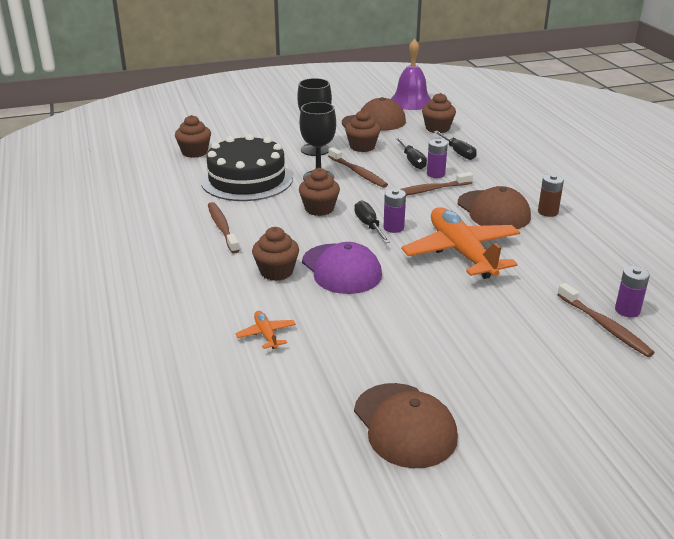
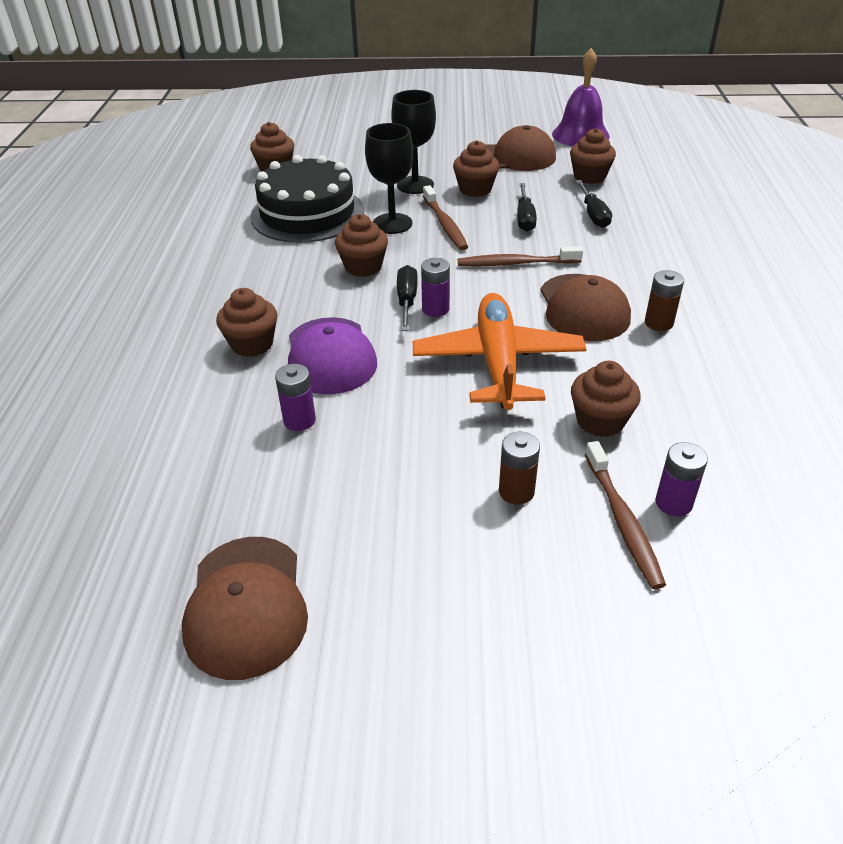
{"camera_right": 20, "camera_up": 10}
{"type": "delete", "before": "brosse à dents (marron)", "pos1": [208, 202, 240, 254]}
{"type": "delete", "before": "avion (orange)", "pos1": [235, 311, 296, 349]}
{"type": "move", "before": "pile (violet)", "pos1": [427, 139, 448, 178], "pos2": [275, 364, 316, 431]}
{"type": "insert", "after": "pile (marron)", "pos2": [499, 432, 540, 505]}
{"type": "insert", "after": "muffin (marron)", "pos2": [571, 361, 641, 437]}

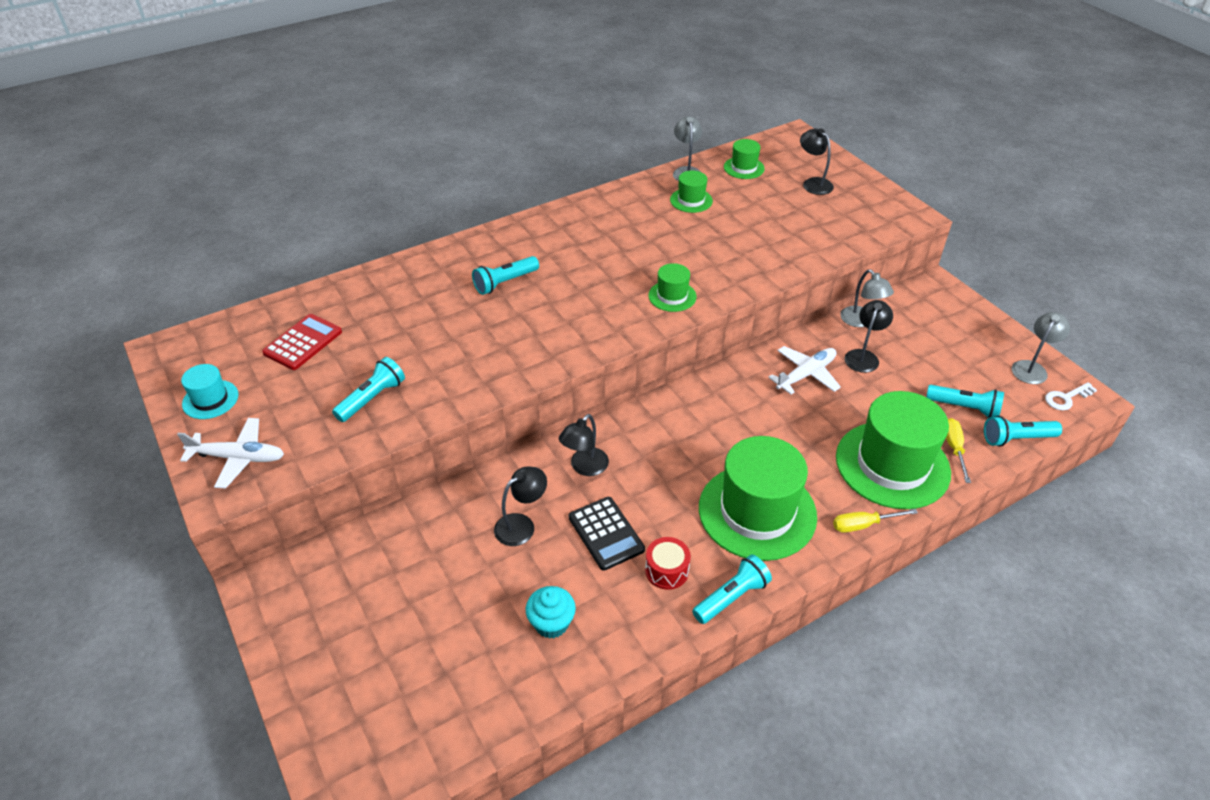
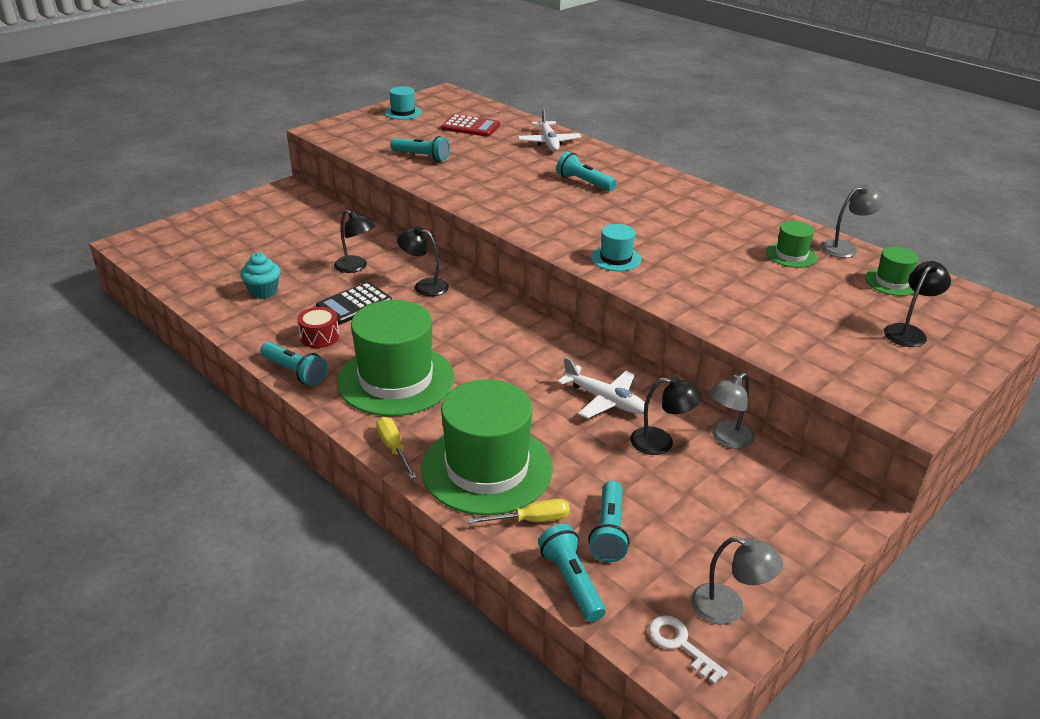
{"camera_right": 75, "camera_up": -10}
{"type": "move", "before": "avion (blanc)", "pos1": [177, 418, 284, 489], "pos2": [518, 108, 581, 151]}
{"type": "recolor", "before": "chapeau (vert)", "after": "chapeau (turquoise)", "pos1": [648, 263, 697, 312], "pos2": [591, 224, 641, 271]}

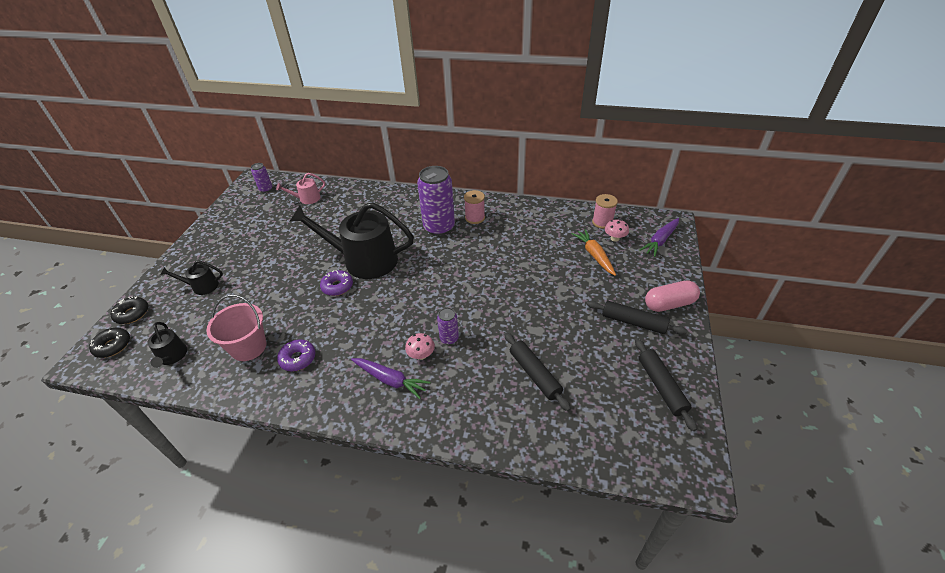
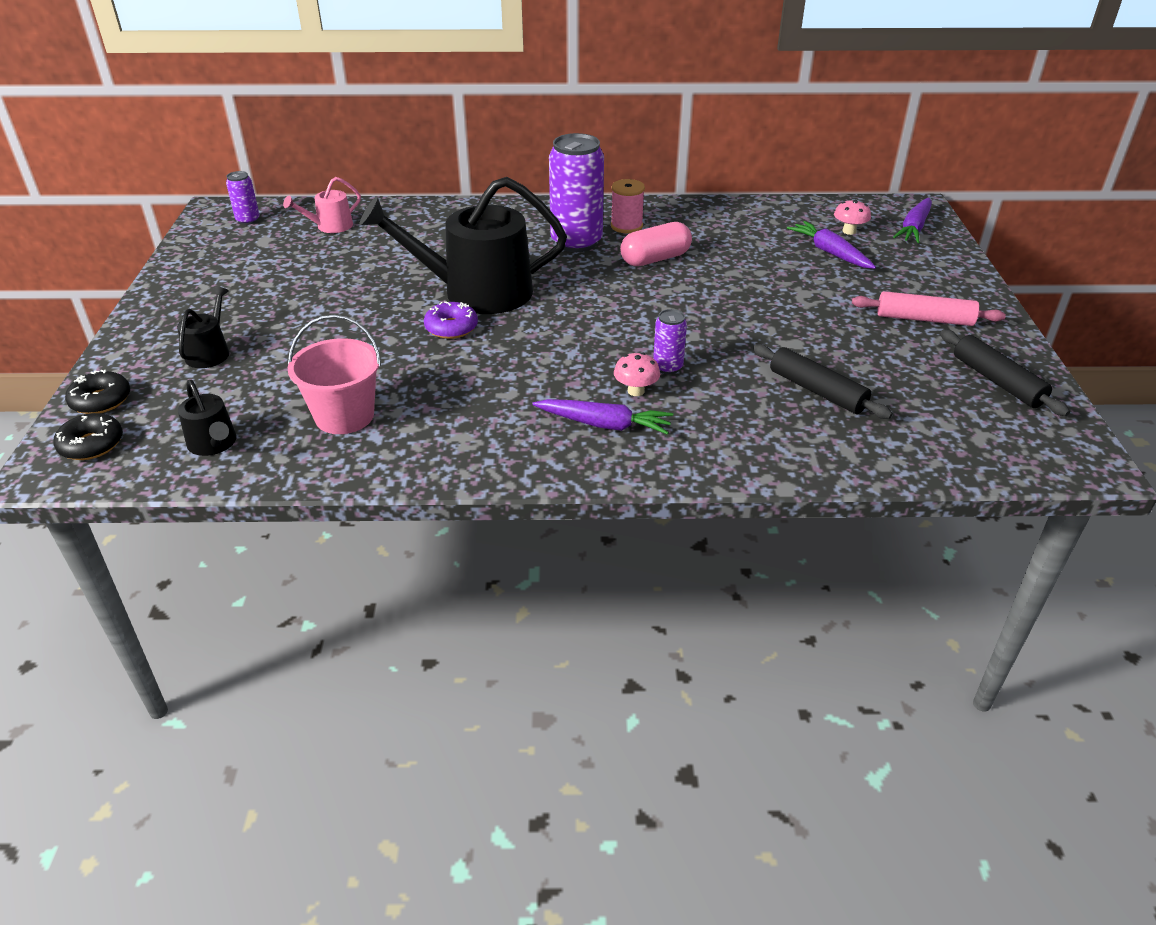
{"camera_right": -15, "camera_up": -5}
{"type": "rotate", "before": "arrosoir (noir)", "pos1": [160, 260, 223, 295], "pos2": [177, 286, 229, 368], "turn": 120}
{"type": "delete", "before": "beignet (violet)", "pos1": [277, 339, 315, 371]}
{"type": "recolor", "before": "carotte (orange)", "after": "carotte (violet)", "pos1": [572, 229, 616, 276], "pos2": [787, 221, 876, 269]}
{"type": "recolor", "before": "rouleau à pâtisserie (noir)", "after": "rouleau à pâtisserie (rose)", "pos1": [586, 301, 688, 335], "pos2": [852, 291, 1006, 326]}
{"type": "delete", "before": "bobine (rose)", "pos1": [592, 194, 618, 229]}
{"type": "move", "before": "gélule (rose)", "pos1": [645, 280, 700, 312], "pos2": [620, 222, 692, 266]}

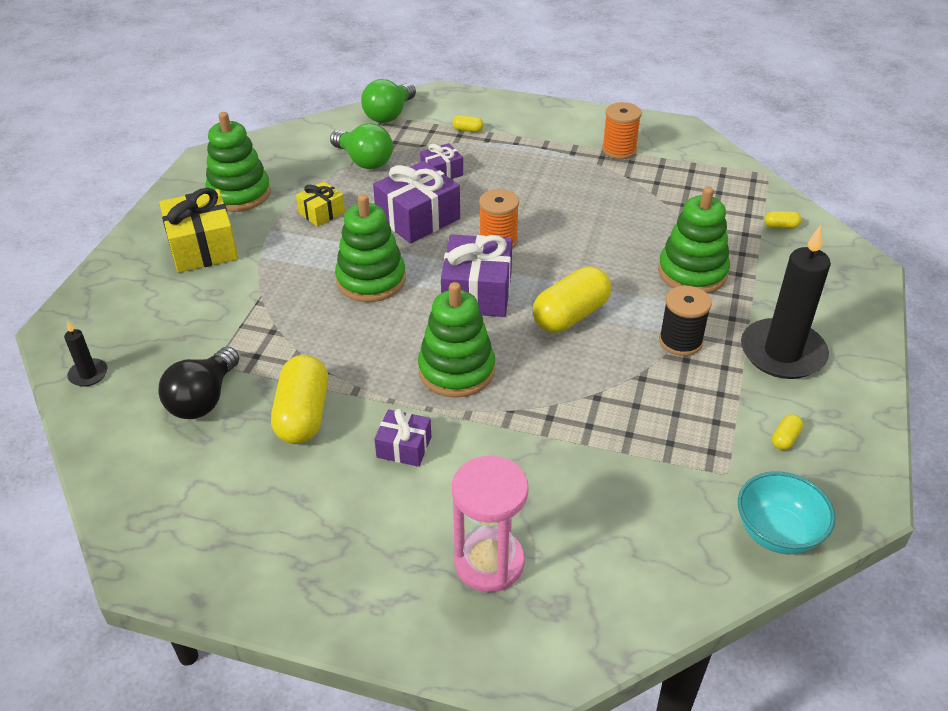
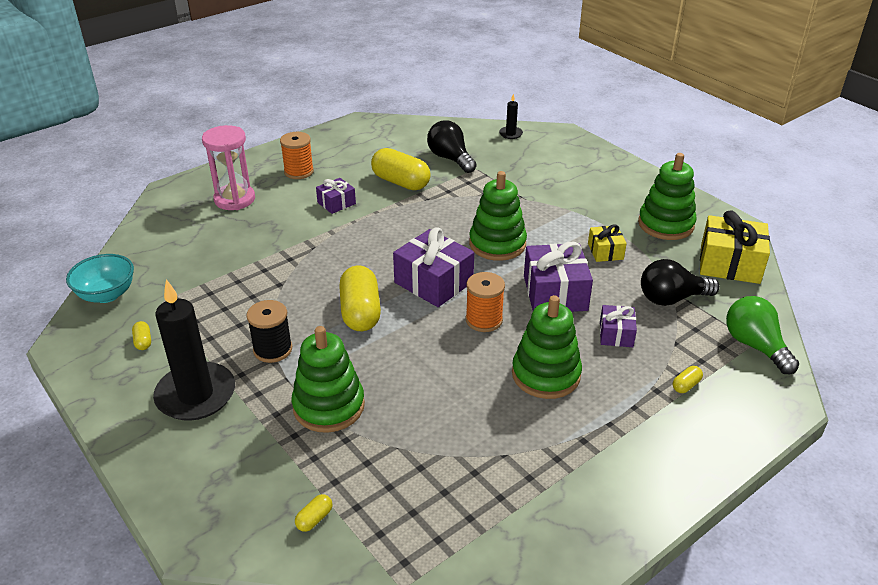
{"camera_right": 125, "camera_up": -5}
{"type": "move", "before": "cadeau (jaune)", "pos1": [159, 188, 238, 273], "pos2": [700, 210, 770, 284]}
{"type": "recolor", "before": "ampoule (vert)", "after": "ampoule (noir)", "pos1": [330, 123, 393, 169], "pos2": [641, 259, 720, 306]}
{"type": "move", "before": "jouet à empiler (vert)", "pos1": [418, 282, 495, 398], "pos2": [512, 295, 582, 399]}
{"type": "move", "before": "bobine (orange)", "pos1": [602, 102, 642, 159], "pos2": [280, 132, 314, 179]}

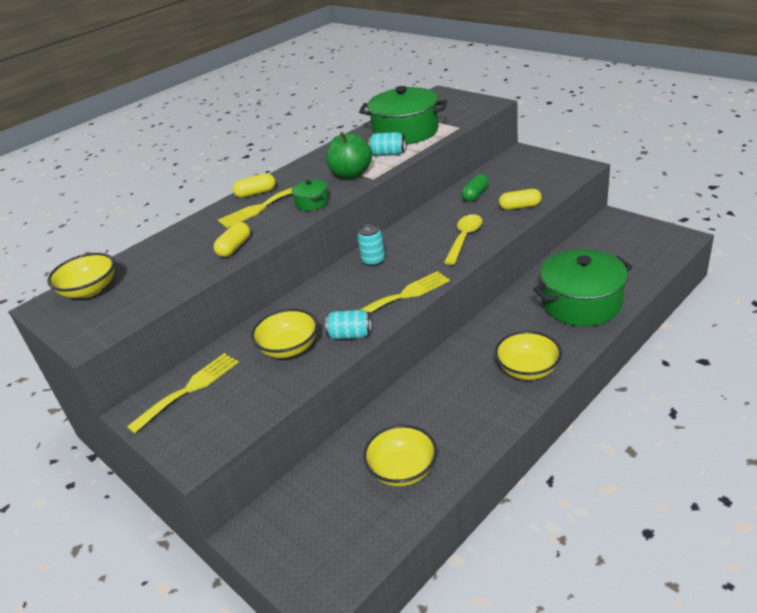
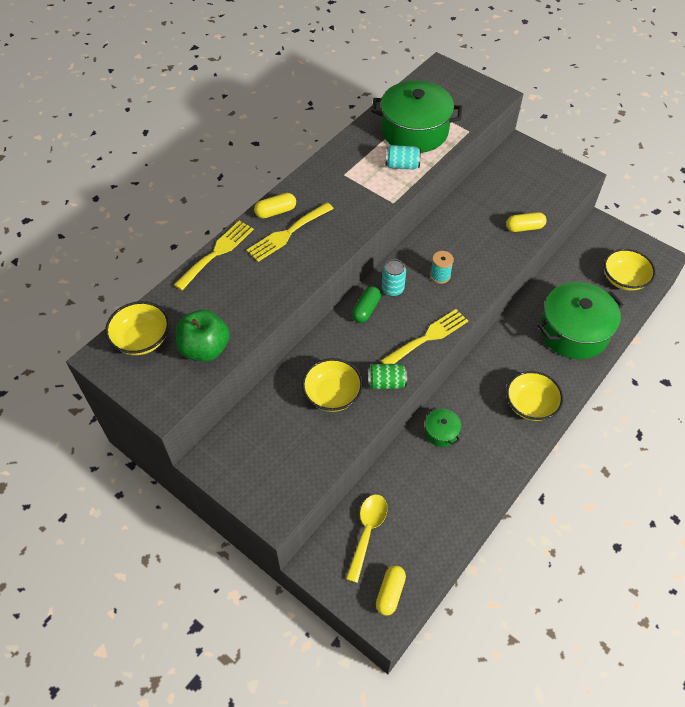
{"camera_right": -10, "camera_up": 20}
{"type": "move", "before": "fourchette (jaune)", "pos1": [127, 353, 239, 433], "pos2": [174, 220, 254, 290]}
{"type": "move", "before": "gélule (jaune)", "pos1": [214, 222, 250, 257], "pos2": [376, 566, 406, 616]}
{"type": "move", "before": "marmite (vert)", "pos1": [291, 179, 329, 211], "pos2": [425, 408, 461, 447]}
{"type": "recolor", "before": "canette (turquoise)", "after": "canette (vert)", "pos1": [325, 310, 371, 340], "pos2": [367, 364, 407, 389]}
{"type": "move", "before": "pomme (vert)", "pos1": [326, 132, 372, 179], "pos2": [176, 310, 230, 362]}
{"type": "move", "before": "bol (jaune)", "pos1": [363, 425, 437, 487], "pos2": [604, 249, 656, 291]}
{"type": "move", "before": "cuillère (jaune)", "pos1": [444, 214, 483, 265], "pos2": [346, 494, 388, 583]}
{"type": "move", "before": "gélule (vert)", "pos1": [461, 174, 489, 202], "pos2": [352, 286, 381, 323]}
{"type": "insert", "after": "bobine (turquoise)", "pos2": [430, 251, 454, 284]}

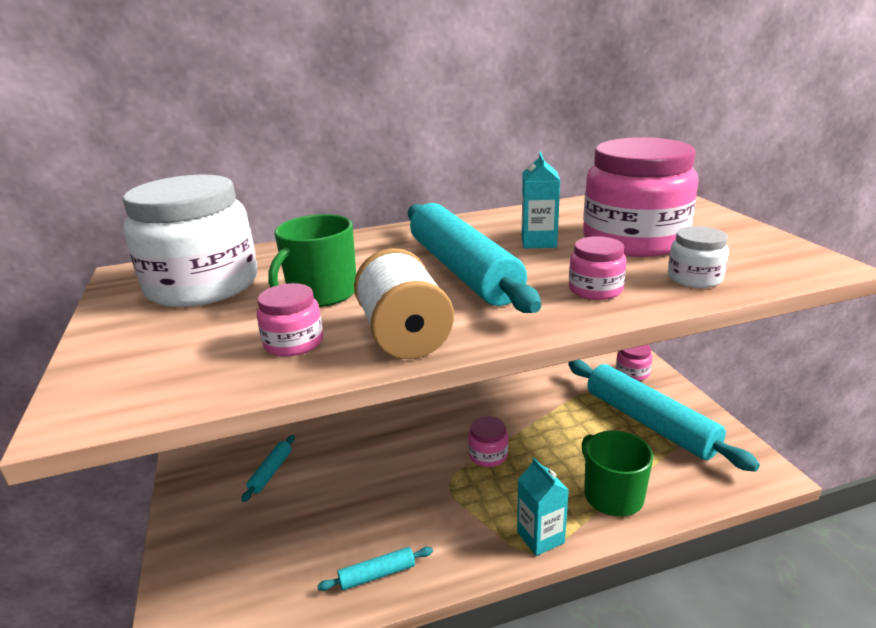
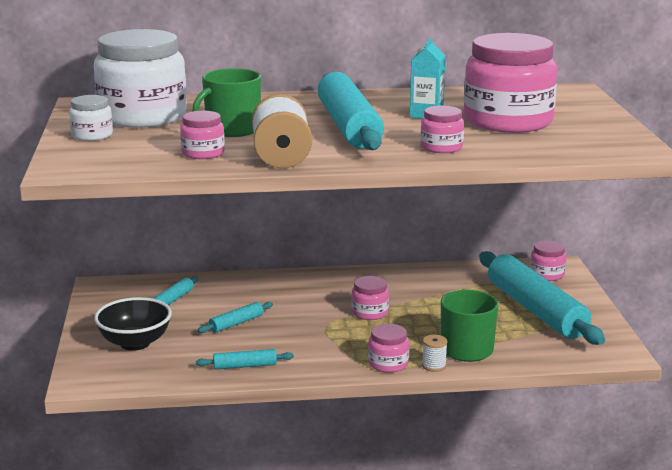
{"camera_right": 10, "camera_up": -5}
{"type": "replace", "before": "brique de lait (turquoise)", "after": "bocal (rose)", "pos1": [517, 458, 569, 556], "pos2": [368, 324, 409, 373]}
{"type": "move", "before": "bocal (blanc)", "pos1": [668, 226, 729, 288], "pos2": [69, 95, 113, 141]}
{"type": "insert", "after": "bol (noir)", "pos2": [94, 297, 172, 351]}
{"type": "insert", "after": "rouleau à pâtisserie (turquoise)", "pos2": [198, 302, 273, 333]}
{"type": "insert", "after": "bobine (blanc)", "pos2": [422, 335, 447, 372]}

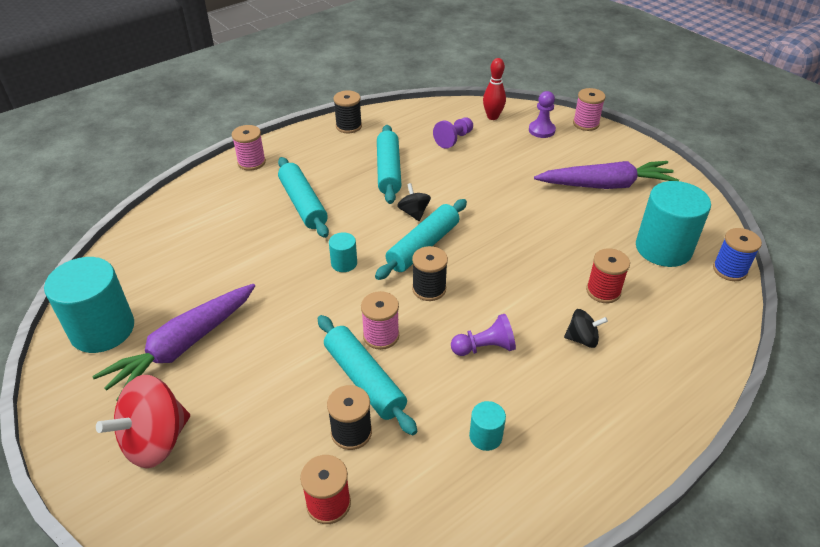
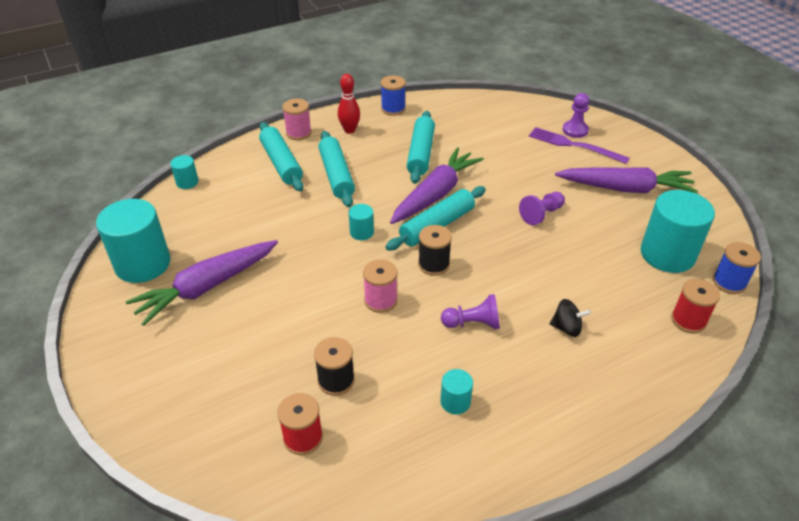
{"camera_right": 10, "camera_up": 0}
{"type": "delete", "before": "toupie (rouge)", "pos1": [96, 375, 190, 468]}
{"type": "move", "before": "rouleau à pâtisserie (turquoise)", "pos1": [318, 315, 417, 435], "pos2": [259, 122, 303, 191]}
{"type": "recolor", "before": "bobine (noir)", "after": "bobine (bleu)", "pos1": [333, 90, 362, 133], "pos2": [381, 75, 406, 116]}
{"type": "replace", "before": "toupie (noir)", "after": "carotte (violet)", "pos1": [397, 183, 431, 221], "pos2": [390, 147, 484, 224]}
{"type": "move", "before": "pion (violet)", "pos1": [433, 118, 473, 149], "pos2": [519, 192, 565, 225]}
{"type": "move", "before": "quille (rouge)", "pos1": [483, 58, 506, 120], "pos2": [338, 74, 360, 134]}
{"type": "delete", "before": "bobine (rose)", "pos1": [573, 88, 605, 131]}
{"type": "move", "before": "bobine (rouge)", "pos1": [586, 248, 630, 303], "pos2": [671, 279, 720, 333]}
{"type": "insert", "after": "cylindre (turquoise)", "pos2": [170, 155, 199, 189]}
{"type": "insert", "after": "fourchette (violet)", "pos2": [529, 127, 629, 164]}

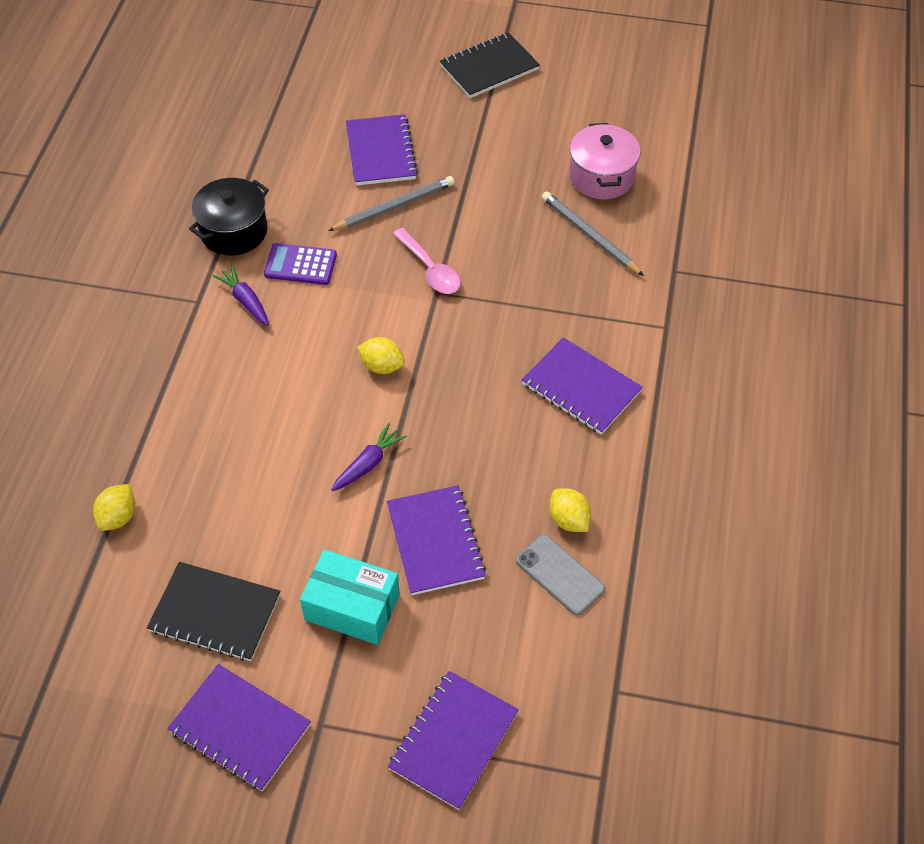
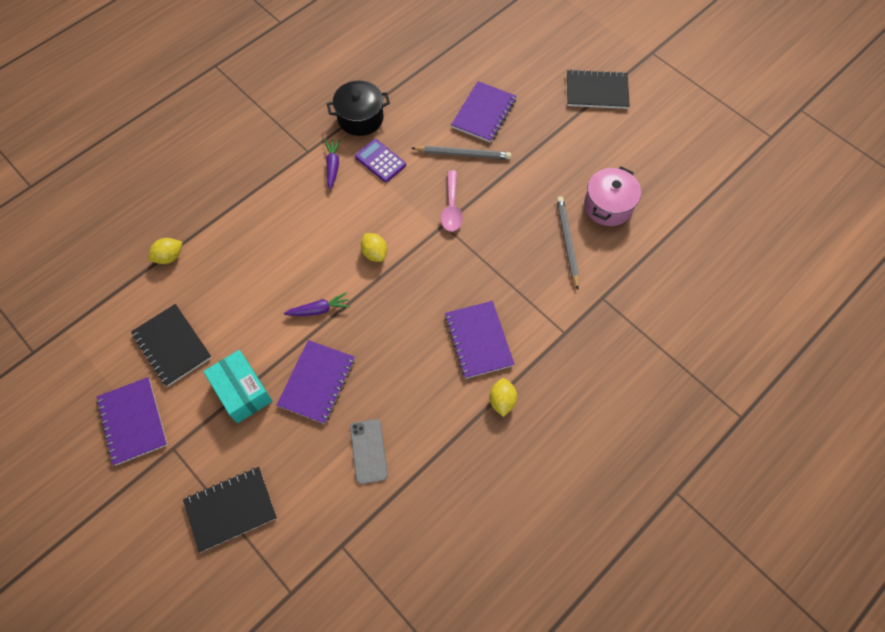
{"camera_right": 35, "camera_up": 10}
{"type": "recolor", "before": "carnet (violet)", "after": "carnet (noir)", "pos1": [388, 671, 519, 810], "pos2": [183, 467, 277, 552]}
{"type": "move", "before": "citron (jaune)", "pos1": [549, 488, 591, 532], "pos2": [489, 378, 517, 417]}

